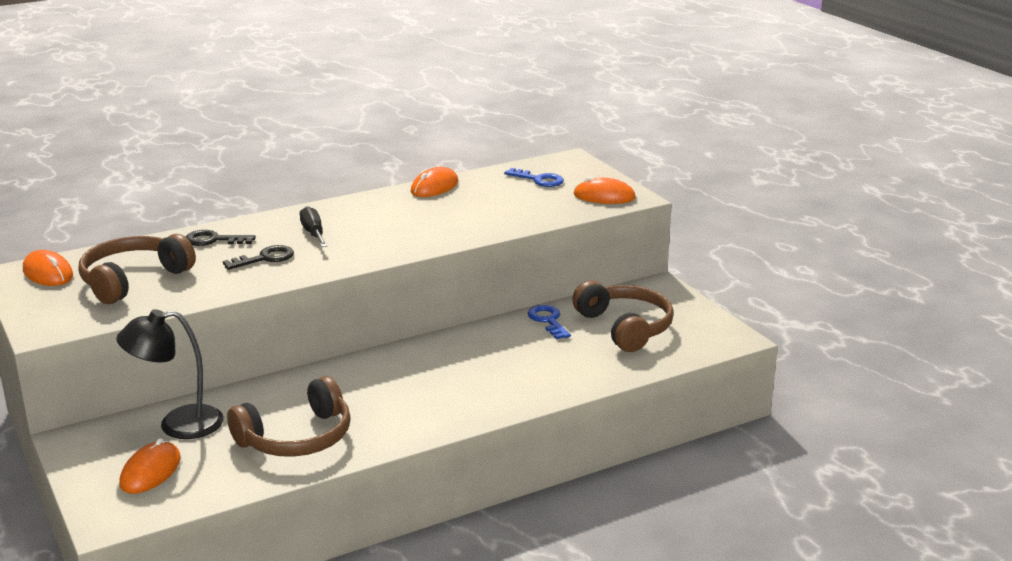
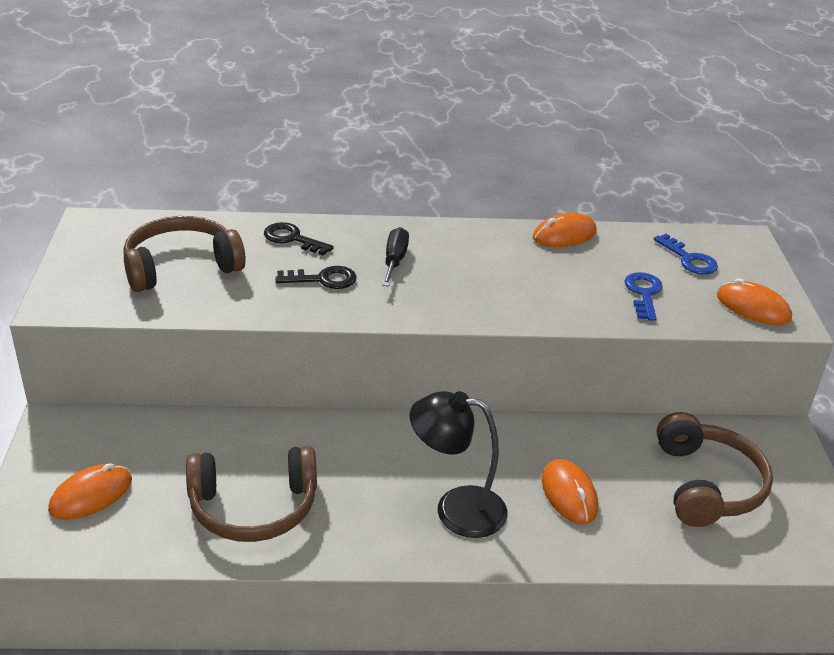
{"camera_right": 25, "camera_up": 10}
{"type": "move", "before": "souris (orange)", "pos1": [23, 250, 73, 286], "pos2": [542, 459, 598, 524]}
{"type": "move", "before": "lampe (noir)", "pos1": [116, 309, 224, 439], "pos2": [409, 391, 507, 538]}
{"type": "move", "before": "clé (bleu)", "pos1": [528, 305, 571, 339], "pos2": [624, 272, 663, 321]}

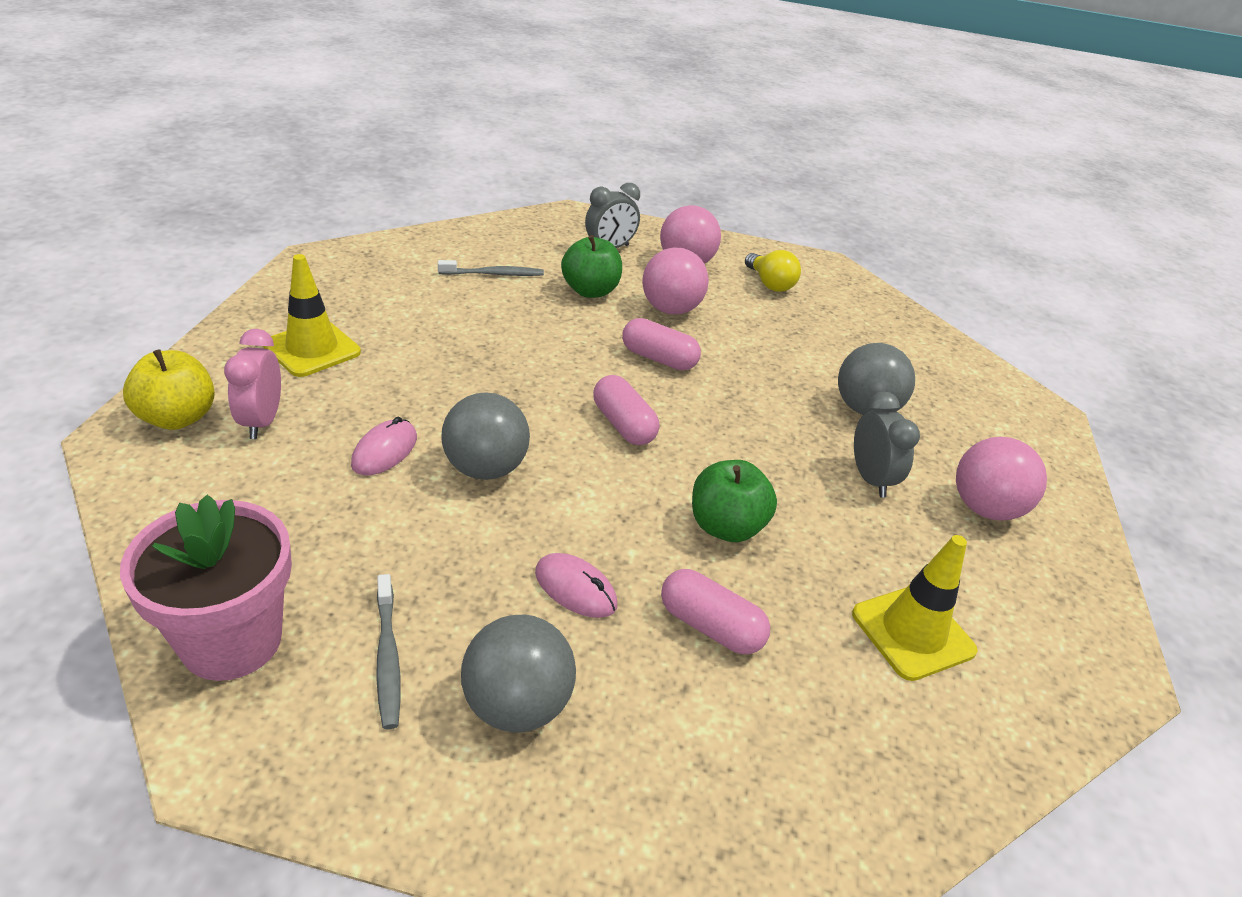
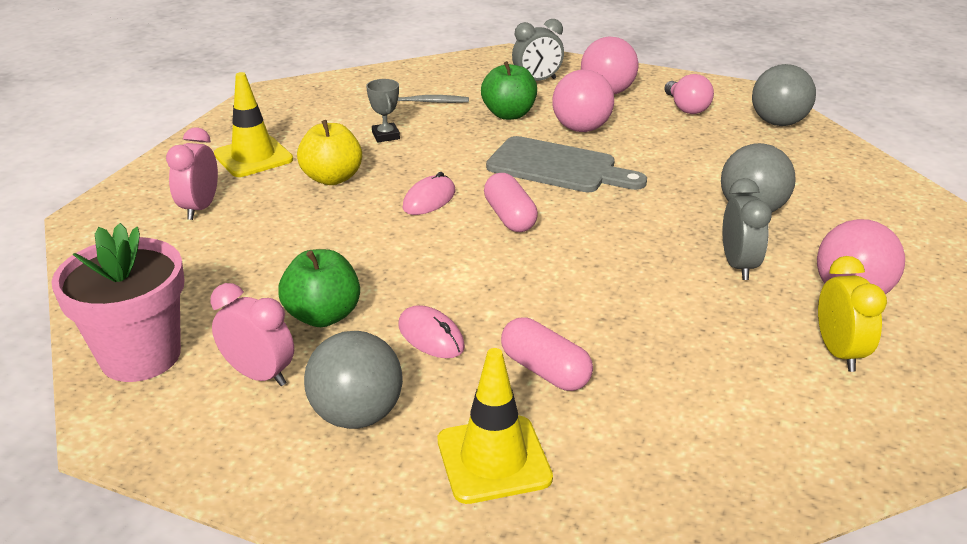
{"camera_right": 15, "camera_up": -5}
{"type": "move", "before": "pomme (jaune)", "pos1": [123, 349, 215, 430], "pos2": [297, 120, 362, 185]}
{"type": "move", "before": "souris (rose)", "pos1": [351, 417, 417, 476], "pos2": [402, 172, 456, 215]}
{"type": "replace", "before": "brosse à dents (gris)", "after": "réveil (rose)", "pos1": [376, 574, 401, 729], "pos2": [210, 283, 294, 386]}
{"type": "move", "before": "balle (gris)", "pos1": [441, 392, 530, 480], "pos2": [752, 64, 816, 126]}
{"type": "replace", "before": "gélule (rose)", "after": "planche à découper (gris)", "pos1": [622, 318, 701, 371], "pos2": [486, 136, 647, 192]}
{"type": "move", "before": "pomme (vert)", "pos1": [692, 460, 777, 542], "pos2": [278, 249, 360, 327]}
{"type": "recolor", "before": "ampoule (jaune)", "after": "ampoule (rose)", "pos1": [745, 250, 801, 292], "pos2": [664, 74, 714, 114]}
{"type": "move", "before": "cône de chantier (jaune)", "pos1": [852, 535, 978, 681], "pos2": [438, 348, 553, 504]}
{"type": "insert", "after": "trophée (gris)", "pos2": [366, 79, 400, 142]}
{"type": "insert", "after": "réveil (jaune)", "pos2": [818, 256, 887, 372]}

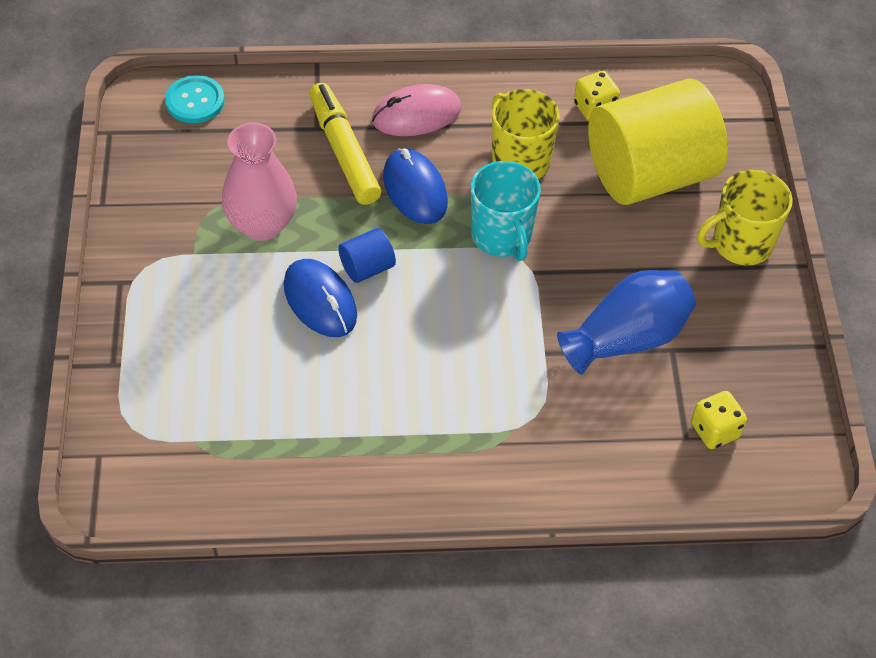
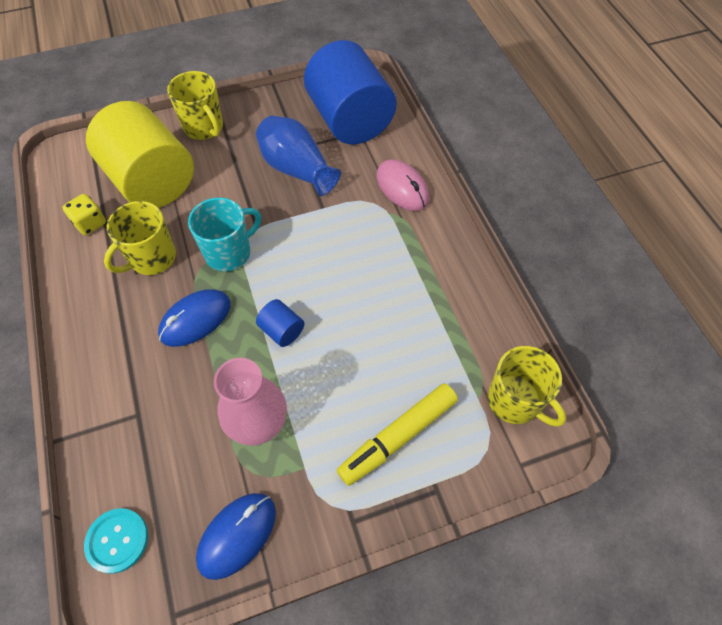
{"camera_right": -105, "camera_up": 5}
{"type": "move", "before": "souris (bleu)", "pos1": [284, 259, 357, 337], "pos2": [196, 493, 276, 580]}
{"type": "move", "before": "feutre (jaune)", "pos1": [309, 83, 381, 205], "pos2": [337, 383, 458, 486]}
{"type": "move", "before": "souris (rose)", "pos1": [372, 84, 462, 136], "pos2": [376, 159, 429, 211]}
{"type": "replace", "before": "dé (jaune)", "after": "cylindre (bleu)", "pos1": [691, 391, 747, 449], "pos2": [304, 40, 397, 145]}
{"type": "insert", "after": "tasse (jaune)", "pos2": [488, 346, 566, 427]}

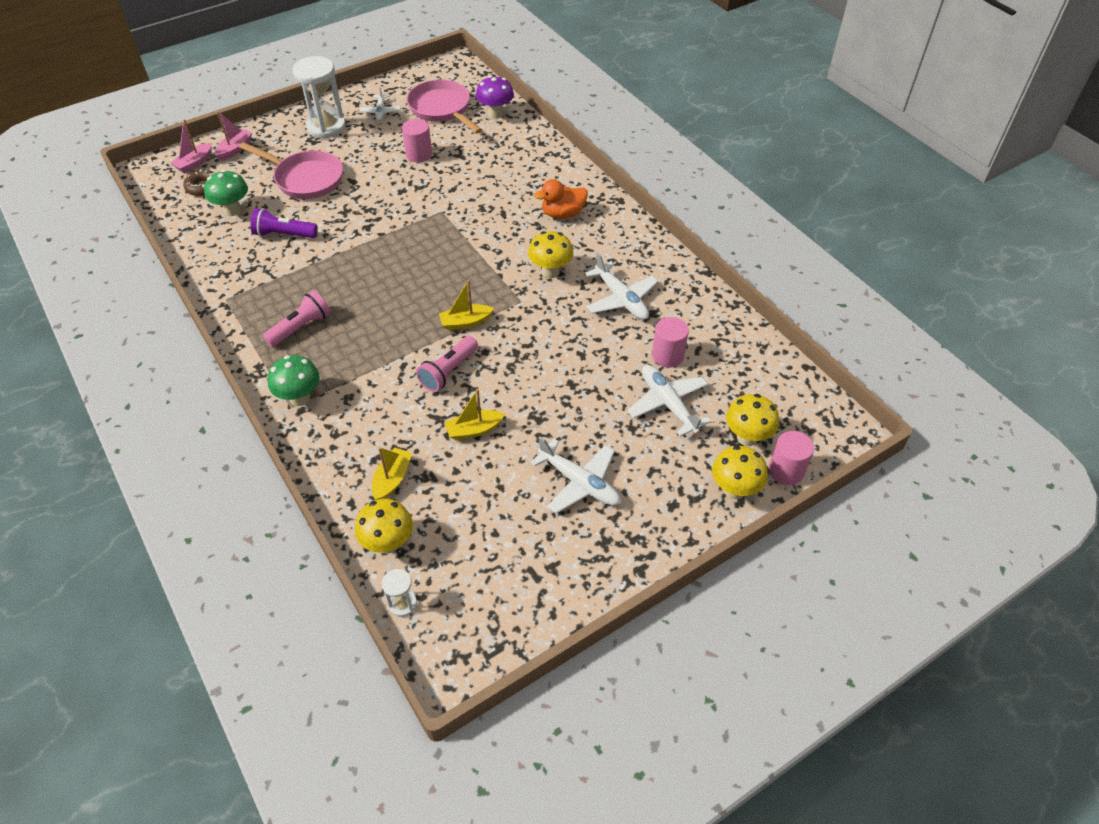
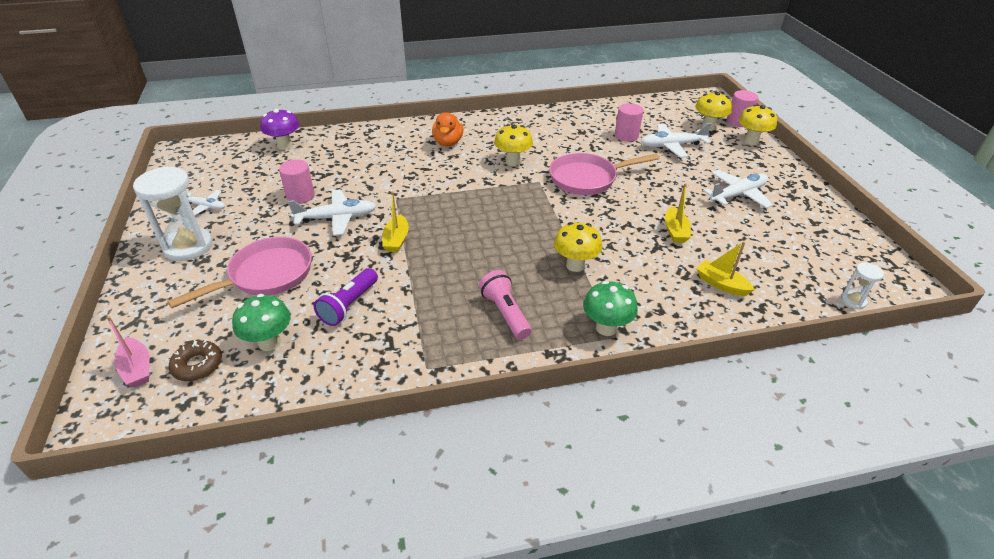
{"camera_right": -70, "camera_up": -10}
{"type": "delete", "before": "bateau (rose)", "pos1": [215, 111, 252, 161]}
{"type": "move", "before": "champignon (jaune)", "pos1": [355, 499, 413, 554], "pos2": [554, 222, 602, 272]}
{"type": "move", "before": "poêle (rose)", "pos1": [407, 79, 482, 134], "pos2": [549, 153, 660, 195]}
{"type": "delete", "before": "lampe de poche (rose)", "pos1": [416, 336, 478, 392]}
{"type": "move", "before": "bateau (jaune)", "pos1": [439, 280, 494, 330], "pos2": [382, 191, 409, 252]}
{"type": "move", "before": "avion (blanc)", "pos1": [585, 253, 658, 320], "pos2": [288, 189, 376, 236]}

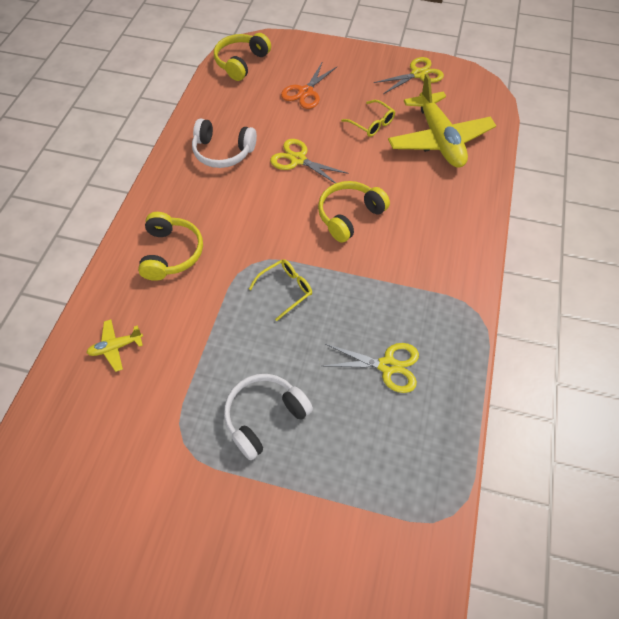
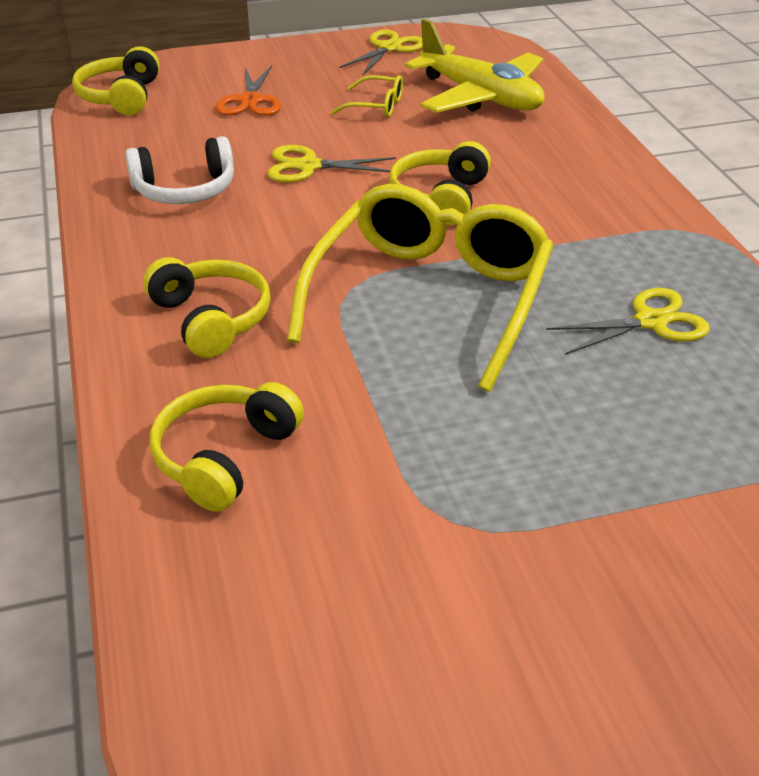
{"camera_right": -30, "camera_up": -20}
{"type": "replace", "before": "avion (jaune)", "after": "casque audio (jaune)", "pos1": [86, 319, 143, 372], "pos2": [150, 382, 304, 512]}
{"type": "delete", "before": "casque audio (blanc)", "pos1": [224, 374, 313, 460]}
{"type": "resize", "before": "lunettes (jaune)", "pos1": [249, 259, 312, 321], "pos2": [287, 184, 553, 392], "scale": 2.48}

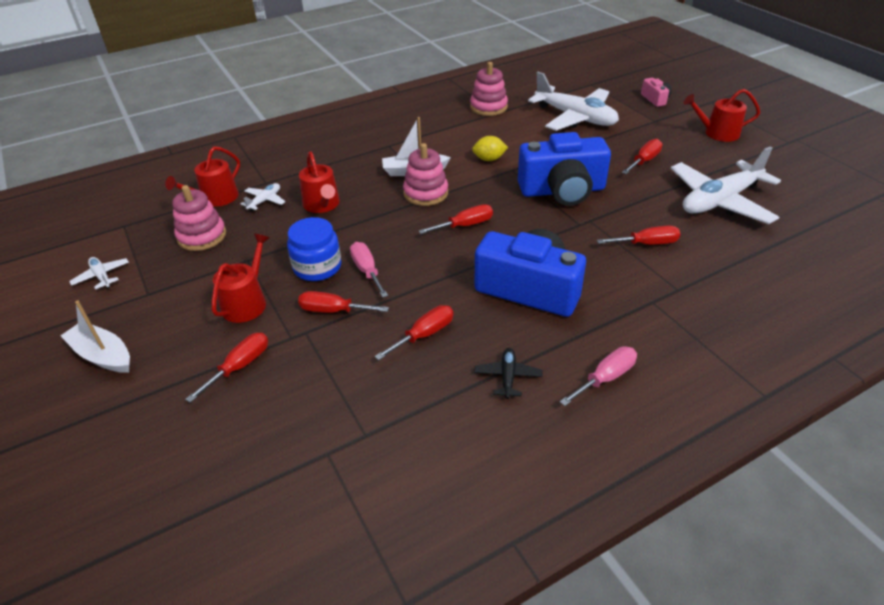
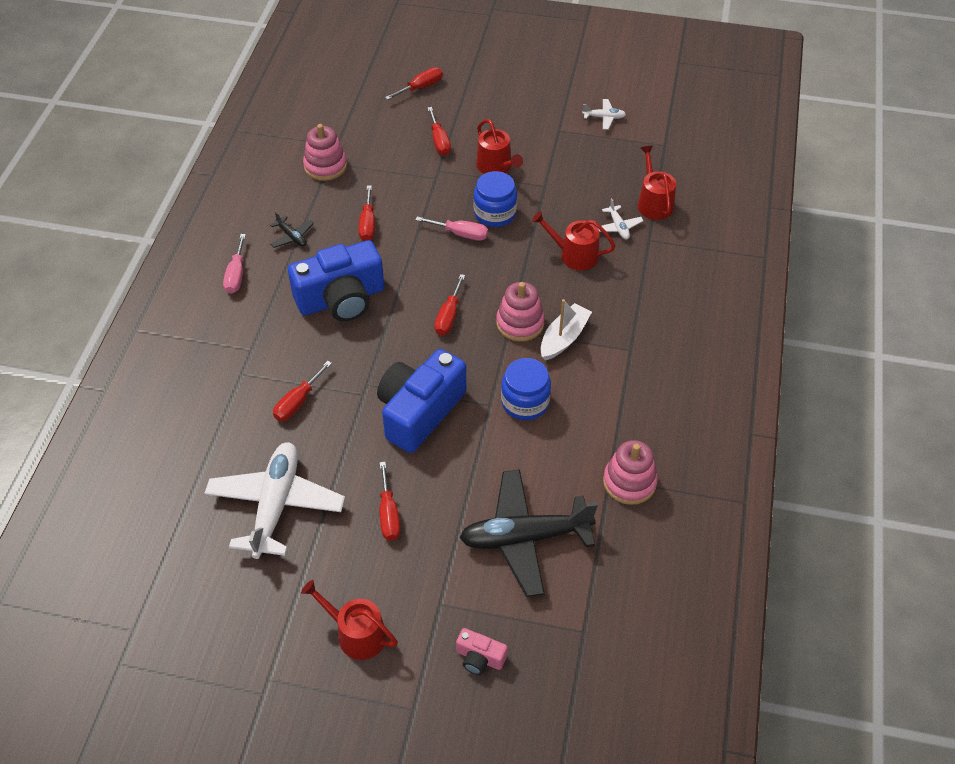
{"camera_right": 130, "camera_up": 10}
{"type": "delete", "before": "bateau (blanc)", "pos1": [60, 301, 130, 373]}
{"type": "move", "before": "jouet à empiler (rose)", "pos1": [172, 185, 226, 251], "pos2": [303, 124, 347, 181]}
{"type": "move", "before": "tournevis (rouge)", "pos1": [298, 291, 389, 313], "pos2": [385, 67, 443, 100]}
{"type": "replace", "before": "citron (jaune)", "after": "bocal (bleu)", "pos1": [472, 136, 508, 161], "pos2": [501, 358, 551, 420]}
{"type": "recolor", "before": "avion (blanc)", "after": "avion (noir)", "pos1": [528, 72, 619, 131], "pos2": [460, 470, 598, 597]}
{"type": "rotate", "before": "arrosoir (rouge)", "pos1": [684, 89, 760, 142], "pos2": [301, 580, 398, 660], "turn": -105}

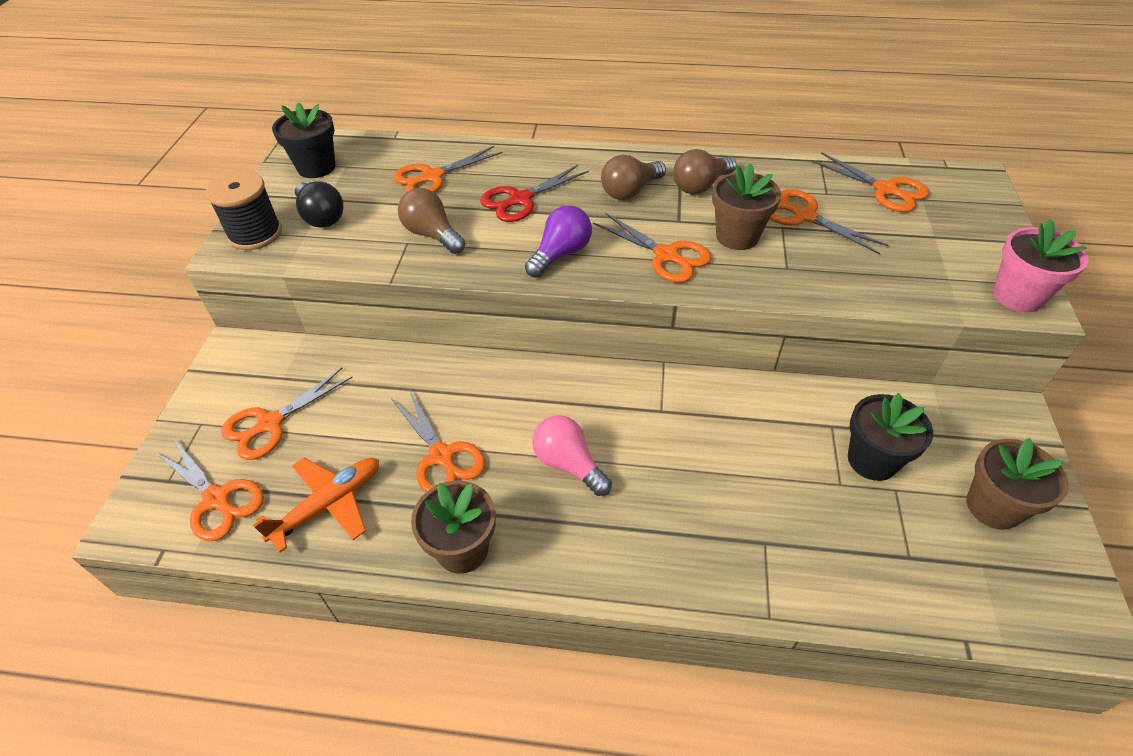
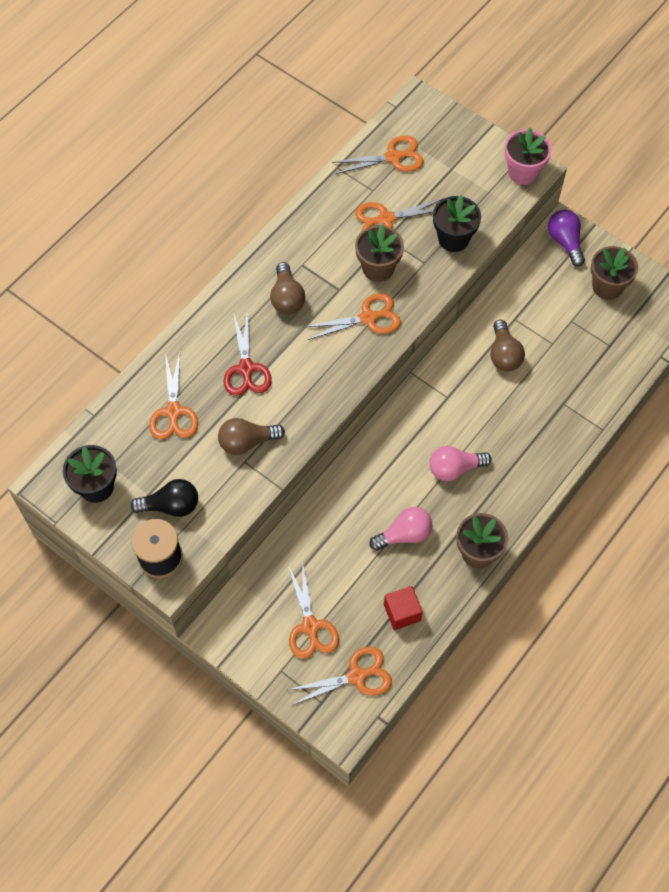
{"camera_right": -60, "camera_up": 15}
{"type": "replace", "before": "avion (orange)", "after": "cube (rouge)", "pos1": [253, 458, 379, 553], "pos2": [384, 586, 423, 630]}
{"type": "replace", "before": "ciseaux (orange)", "after": "ampoule (rose)", "pos1": [391, 389, 485, 492], "pos2": [369, 507, 432, 551]}
{"type": "move", "before": "ampoule (violet)", "pos1": [525, 205, 592, 278], "pos2": [548, 210, 585, 266]}
{"type": "move", "before": "ampoule (marron)", "pos1": [673, 149, 737, 194], "pos2": [491, 320, 525, 371]}
{"type": "move", "before": "pot de fleurs (noir)", "pos1": [848, 393, 933, 481], "pos2": [433, 195, 481, 252]}

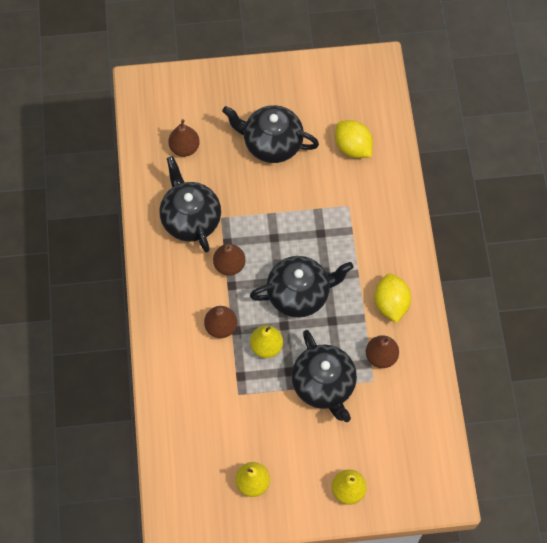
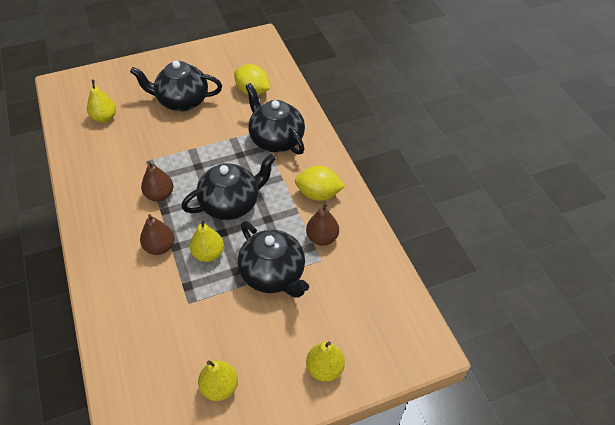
{"camera_right": -15, "camera_up": -15}
{"type": "move", "before": "théière (noir)", "pos1": [160, 156, 221, 252], "pos2": [245, 83, 305, 155]}
{"type": "recolor", "before": "poire (marron)", "after": "poire (jaune)", "pos1": [168, 119, 200, 157], "pos2": [87, 80, 116, 123]}
{"type": "rotate", "before": "citron (jaune)", "pos1": [374, 273, 411, 323], "pos2": [295, 166, 345, 201], "turn": -60}

